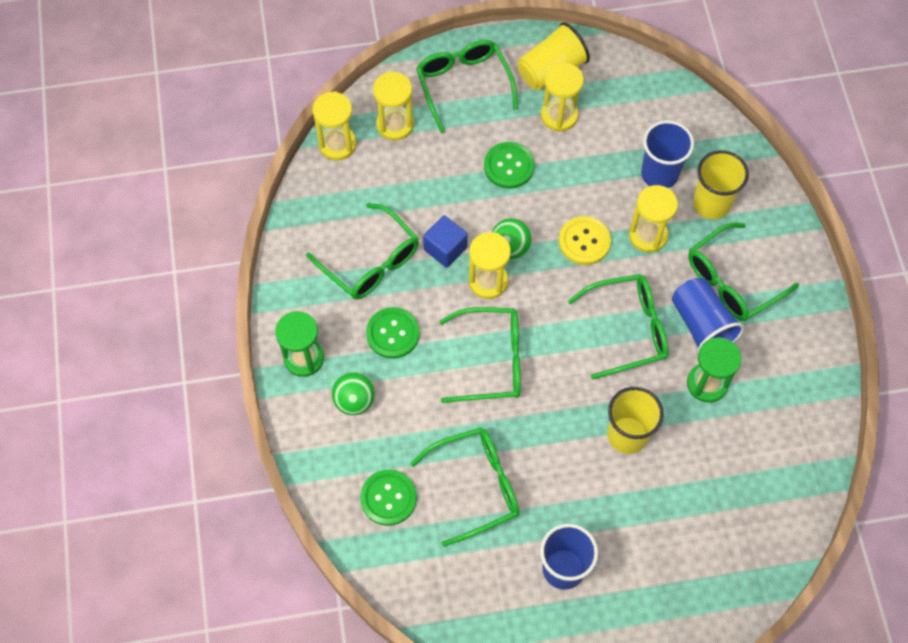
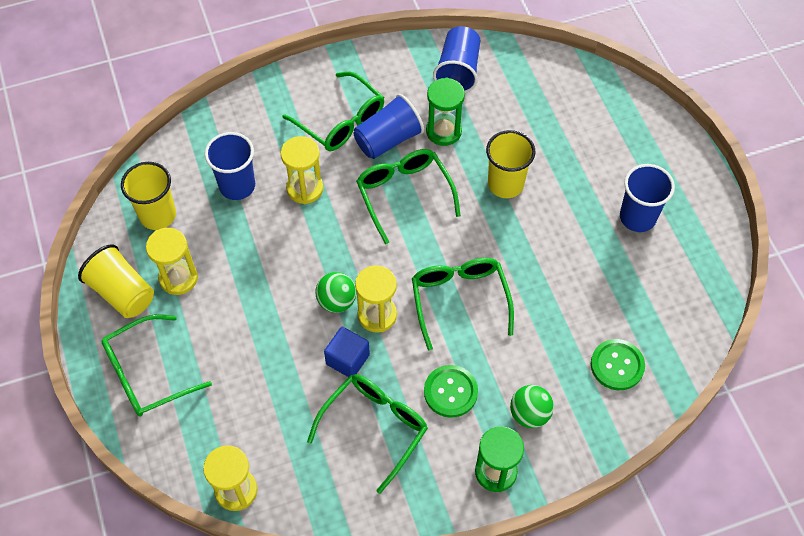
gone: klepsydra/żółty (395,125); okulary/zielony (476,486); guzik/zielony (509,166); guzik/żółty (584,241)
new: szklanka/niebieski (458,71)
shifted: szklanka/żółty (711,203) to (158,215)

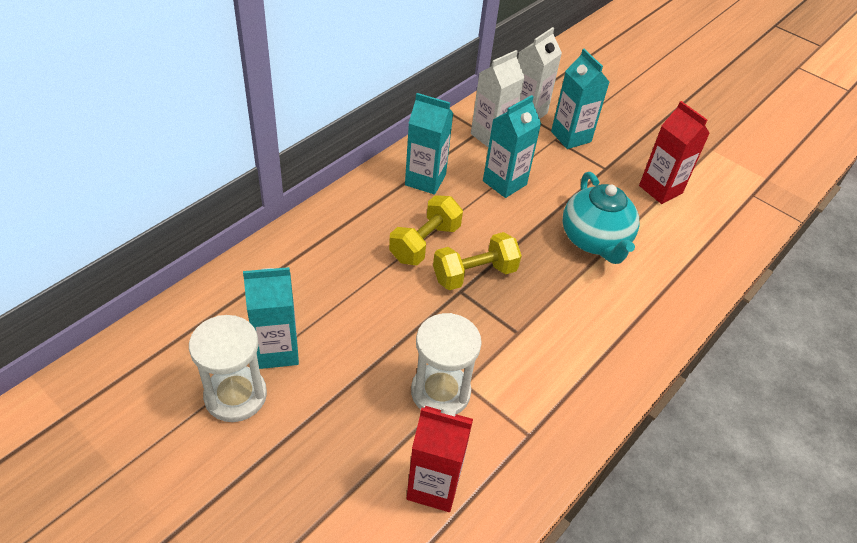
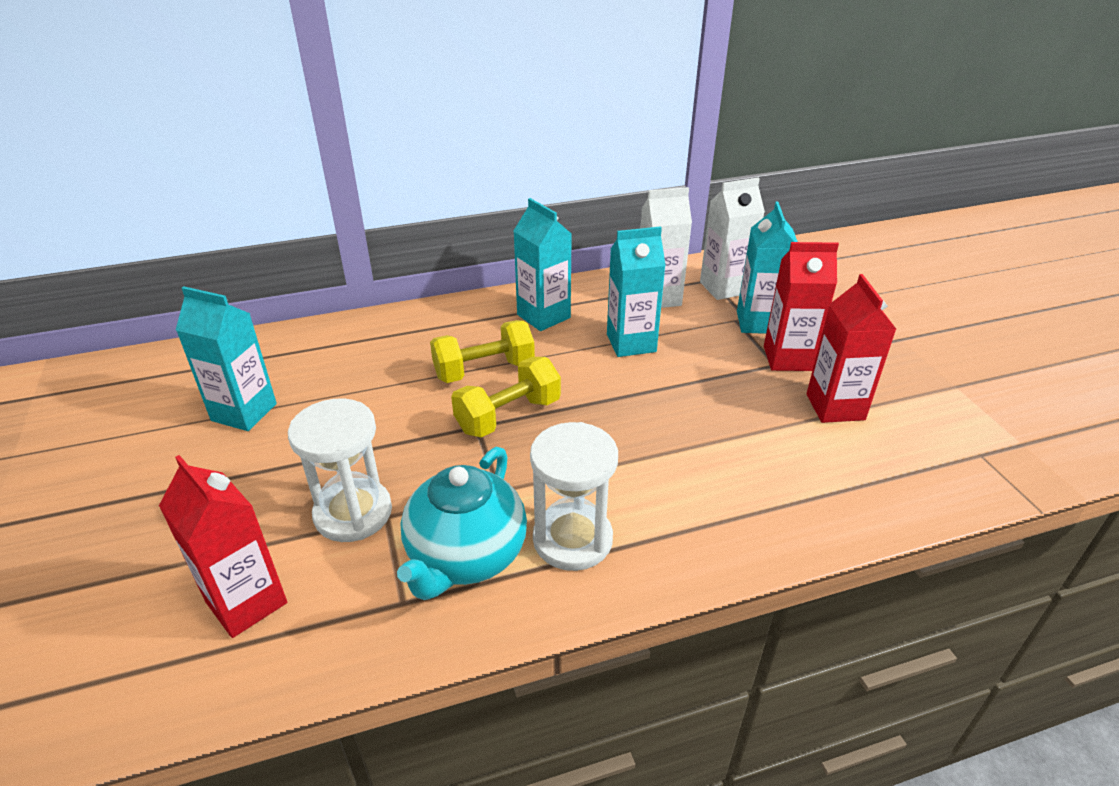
new: karton mleka/czerwony (788,358)
shifted: klepsydra/biały (235,395) to (572,539); imbryk/turkusowy (595,241) to (465,556)
rotated: hantel/żółty (474,274) = (508,416) 45 degrees counterclockwise

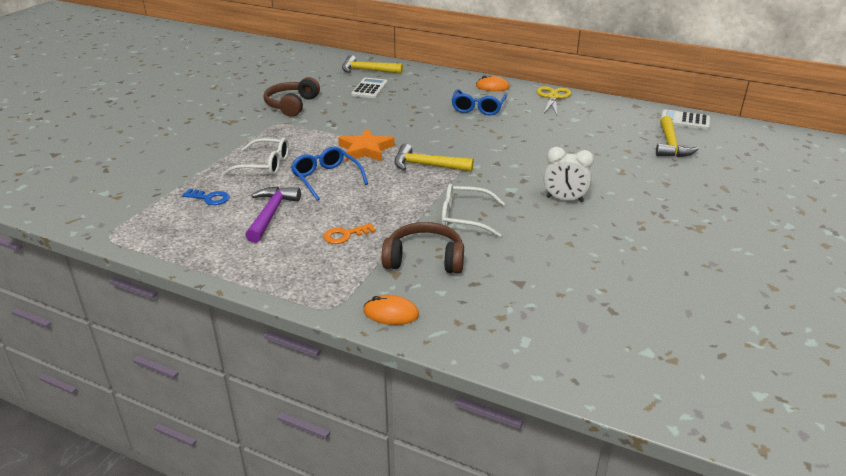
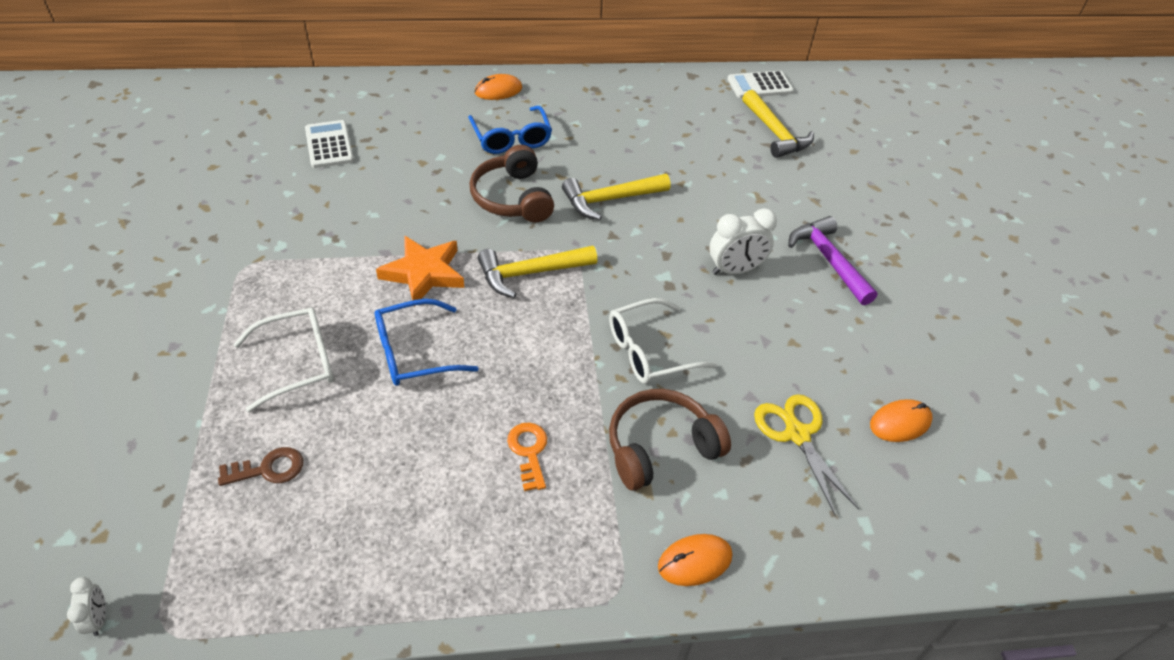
new: budzik/biały (98,618); myszka/pomarańczowy (900,423)
shifted: młotek/fioletowy (271,214) to (828,260); słuchawki/brązowy (291,105) to (512,198); młotek/żółty (367,70) to (610,200); nożyczki/żółty (553,97) to (797,434)
repainted: klucz/niebieski (210,198) to klucz/brązowy (268,469)
rotated: okulary/niebieski (326,178) = (413,353) 45 degrees counterclockwise; klucz/pomarańczowy (345,235) = (529,451) 135 degrees clockwise

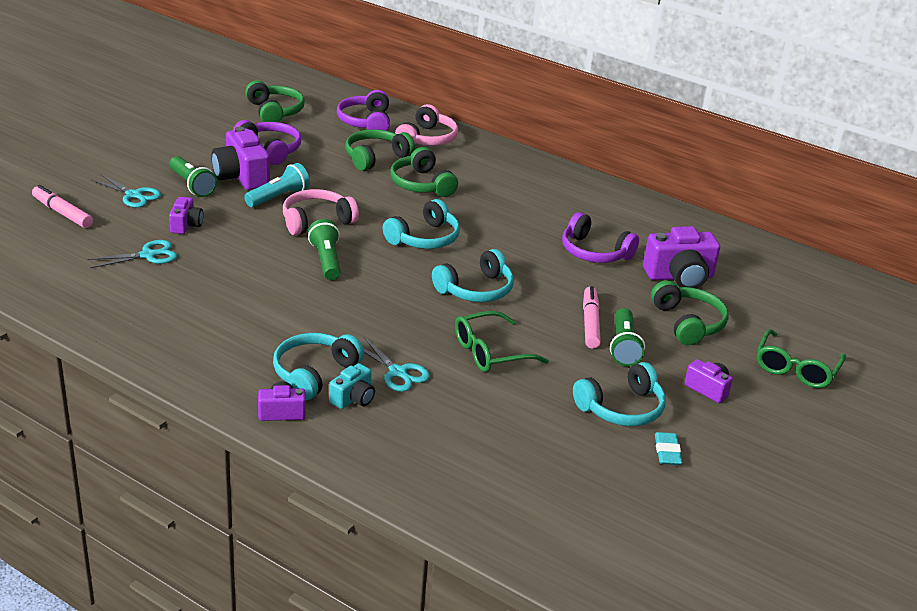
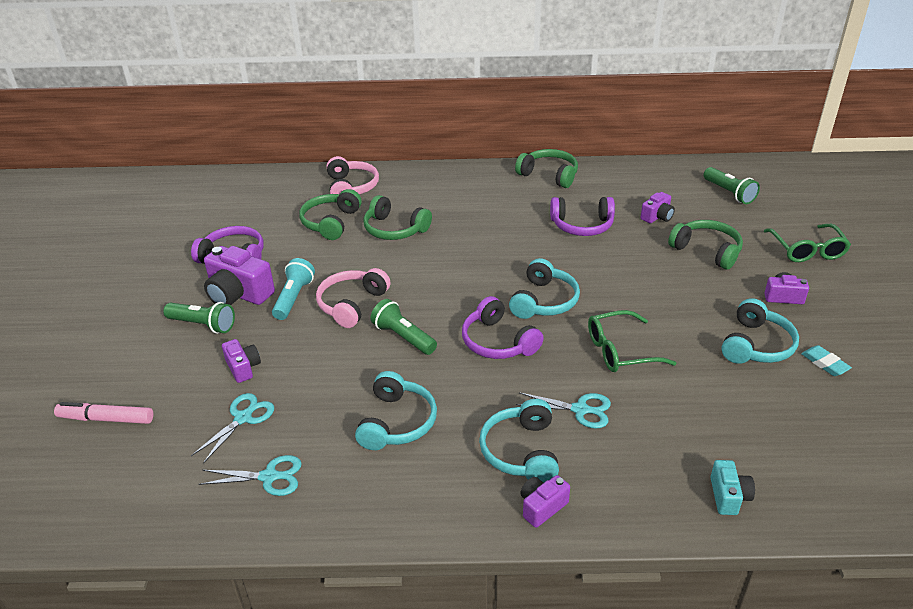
gone: flamaster/różowy (590,323)
shifted: nożyczki/turkusowy (134,195) to (269,477); słuchawki/zielony (275,111) to (549,175); aparat fotograficzny/turkusowy (353,398) to (728,496); słuchawki/fioletowy (366,122) to (498,342); słuchawki/turkusowy (424,238) to (397,422); latarka/zielony (623,347) to (729,193)
rotated: okulary/zielony (489,352) = (619,351) 45 degrees clockwise
scaled: aparat fotograficzny/fioletowy (679,277) = (657,217) x0.55

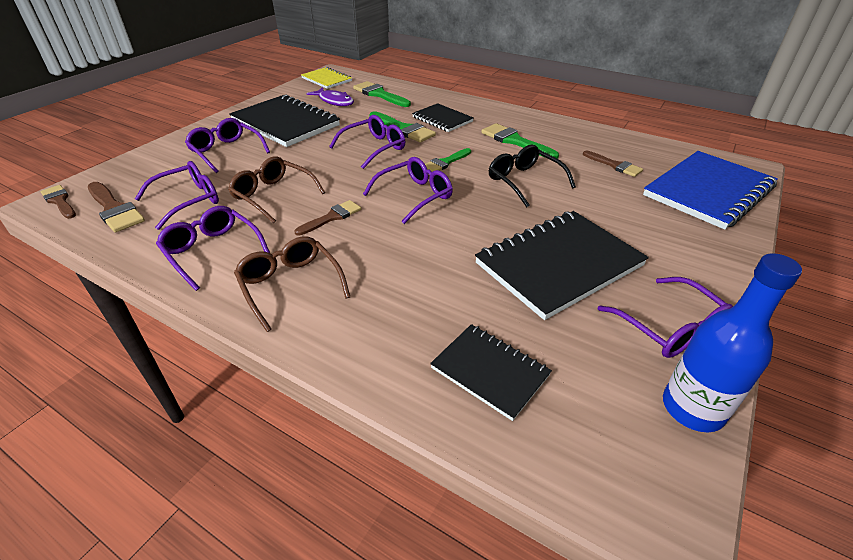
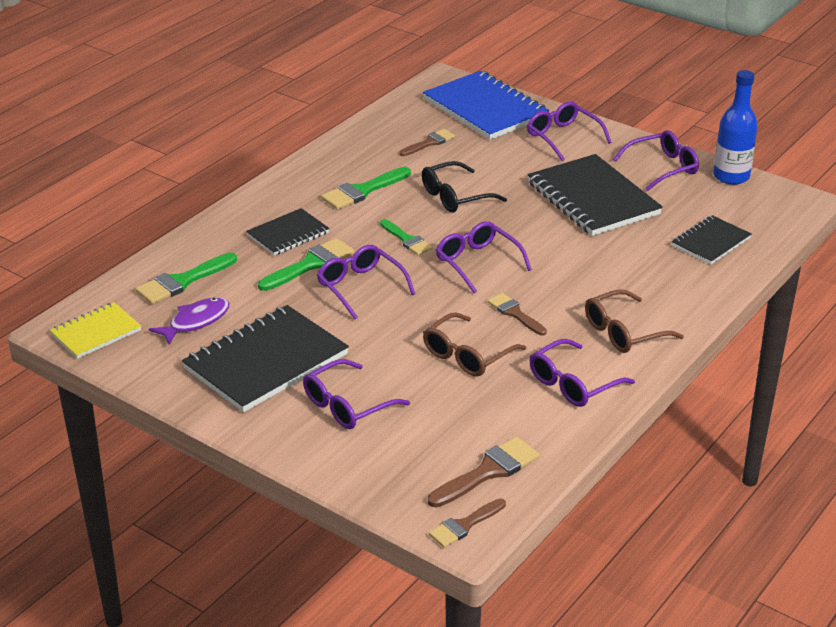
shifted: okulary/fioletowy (188,201) to (563,137)

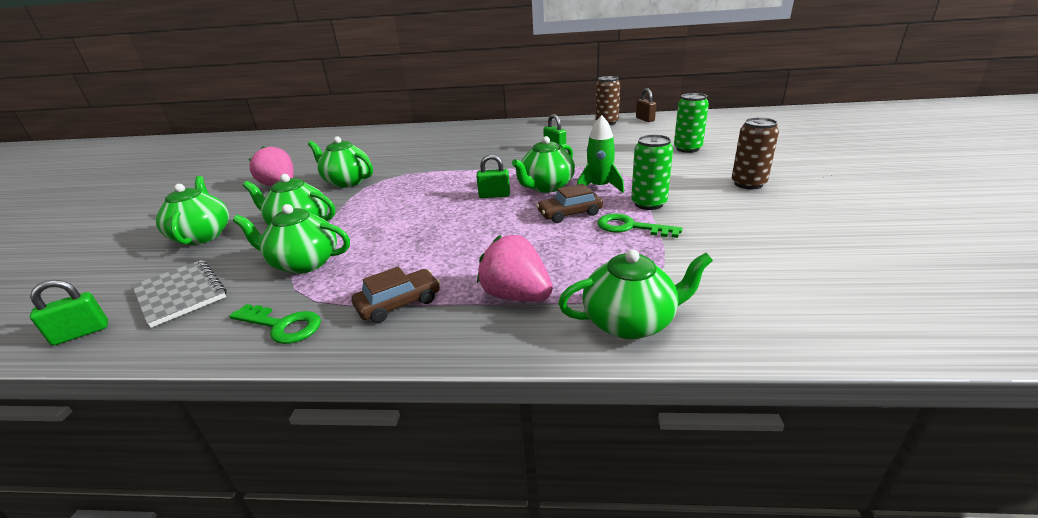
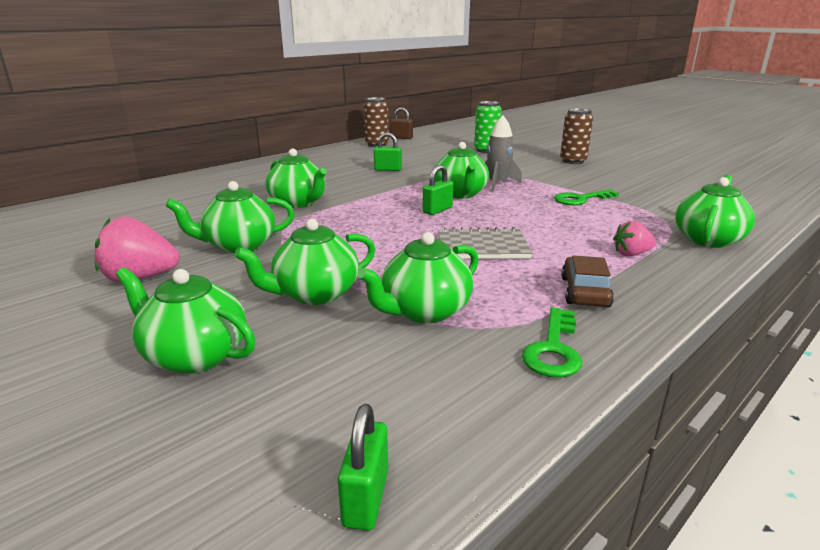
gone: samochód/brązowy (570,214); puszka/zielony (648,204)
new: imbryk/zielony (298,203)
shifted: zeszyt/szary (180,294) to (482,247)
repainted: rakieta/zielony (599,187) to rakieta/szary (497,184)
rotated: klucz/zielony (282,326) = (553,349) 135 degrees clockwise
scaled: truskawka/różowy (516,295) = (631,254) x0.60

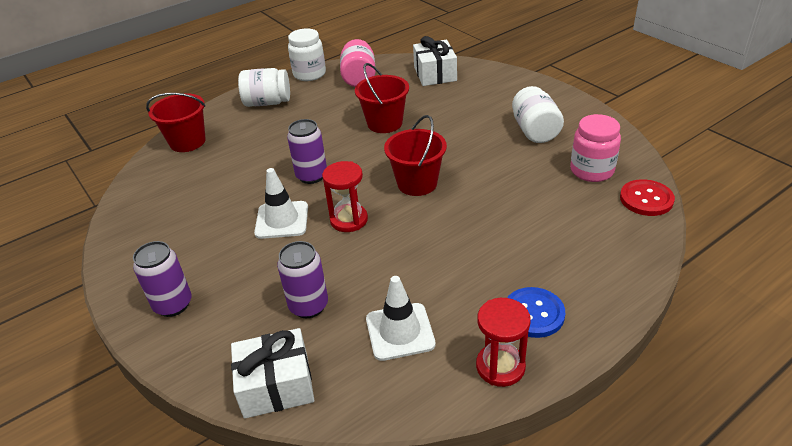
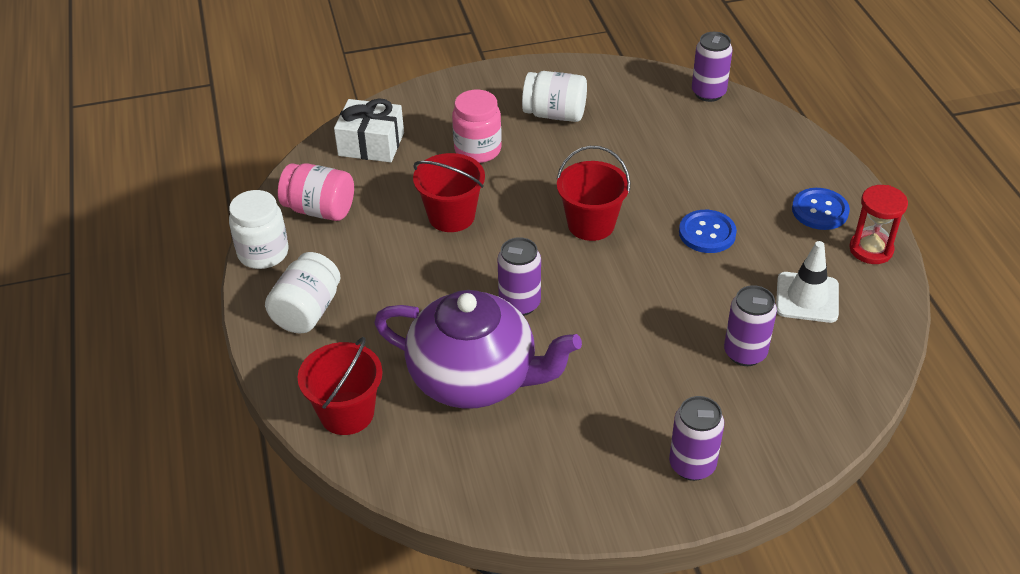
gone: prezent/biały (276,385); pachołek/biały (282,220); klepsydra/czerwony (349,220)
new: imbryk/fioletowy (475,378); guzik/niebieski (707,233)
shifted: słoik/różowy (591,171) to (478,150)
swapped: guzik/czerwony (646,199) to puszka/fioletowy (708,93)

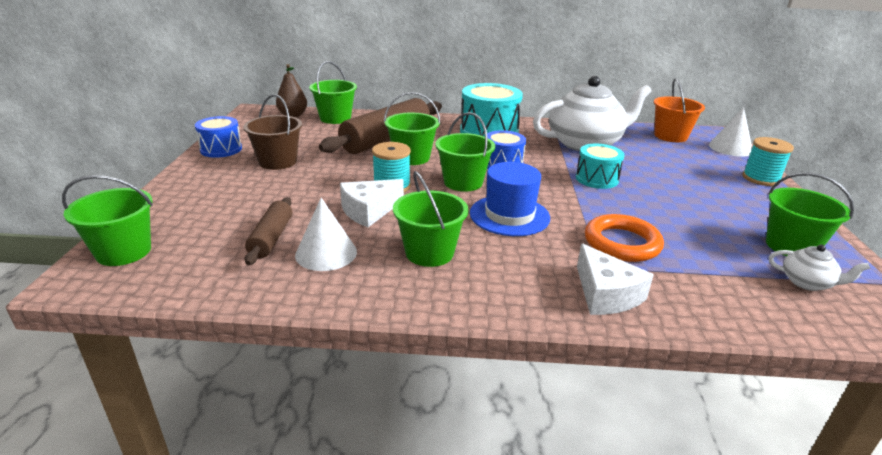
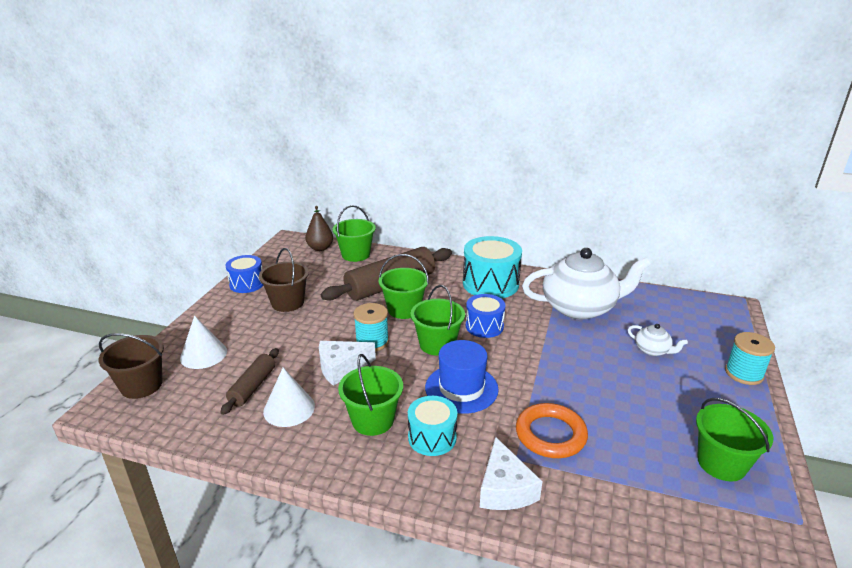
gone: wiadro/pomarańczowy (670,136)
shifted: bęben/turkusowy (596,179) to (432,437); stożek/biały (730,148) to (203,354); imbryk/biały (807,283) to (652,350)
repainted: wiadro/zielony (123,251) to wiadro/brązowy (141,385)

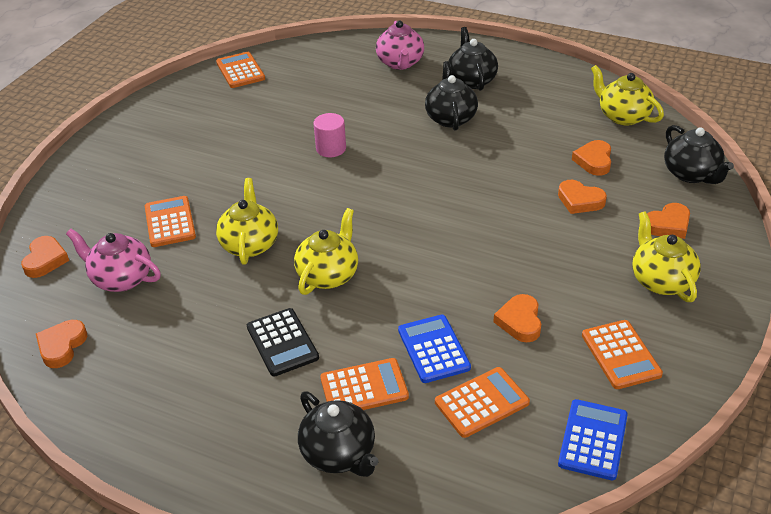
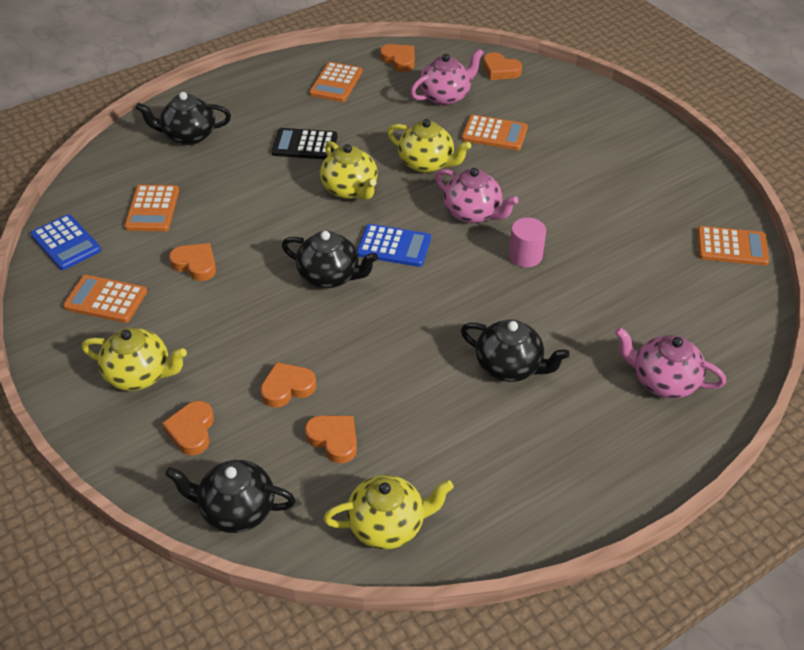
new: imbryk/różowy (473,213)
shifted: kalkulator/pomarańczowy (364,388) to (336,83); kalkulator/niebieski (434,349) to (394,246); imbryk/czarny (471,80) to (330,276)

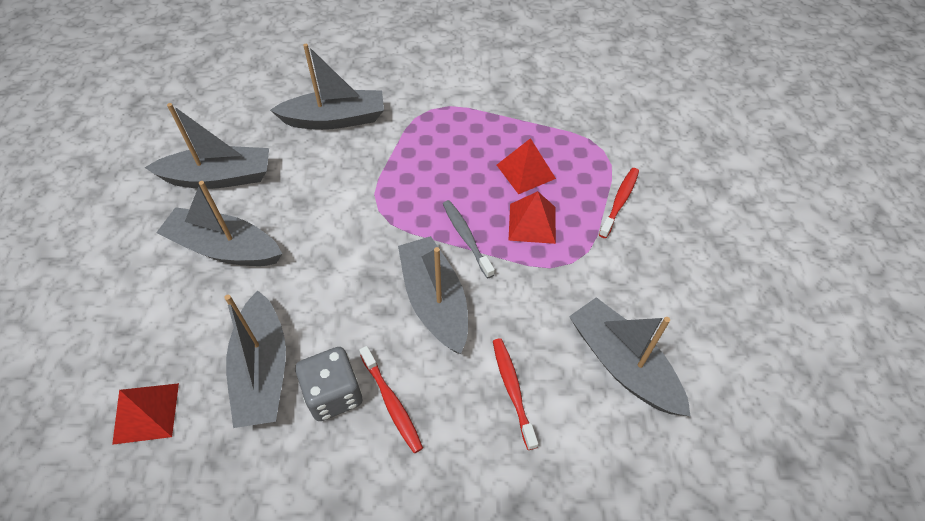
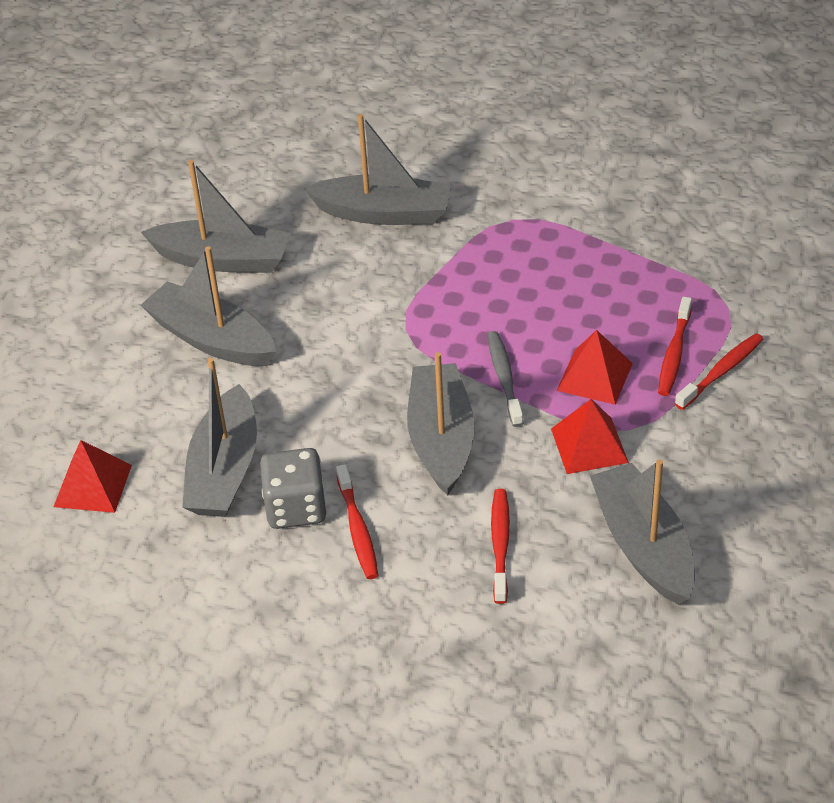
new: szczoteczka do zębów/czerwony (674,354)
shifted: piramida/czerwony (525,171) to (589,445)

